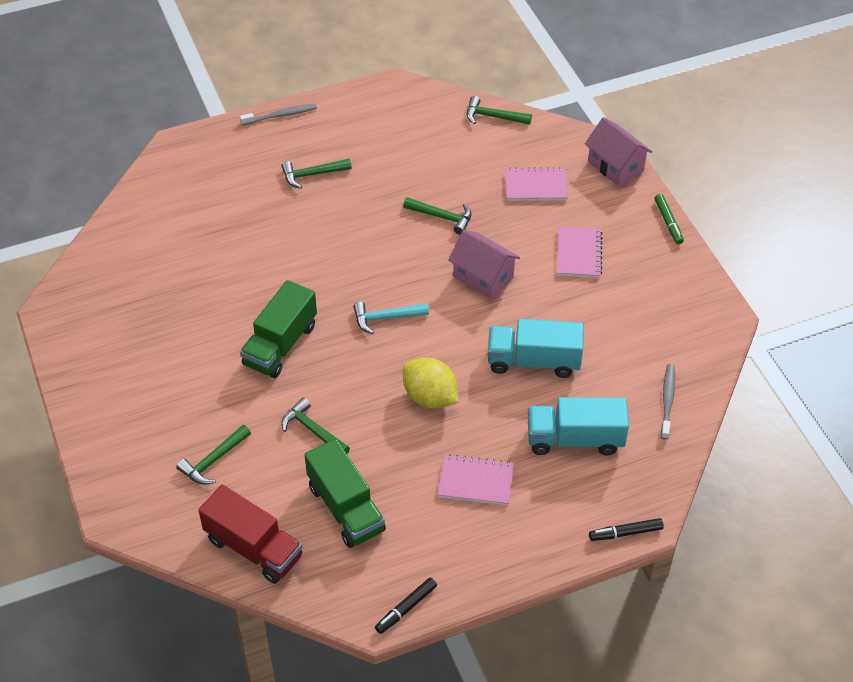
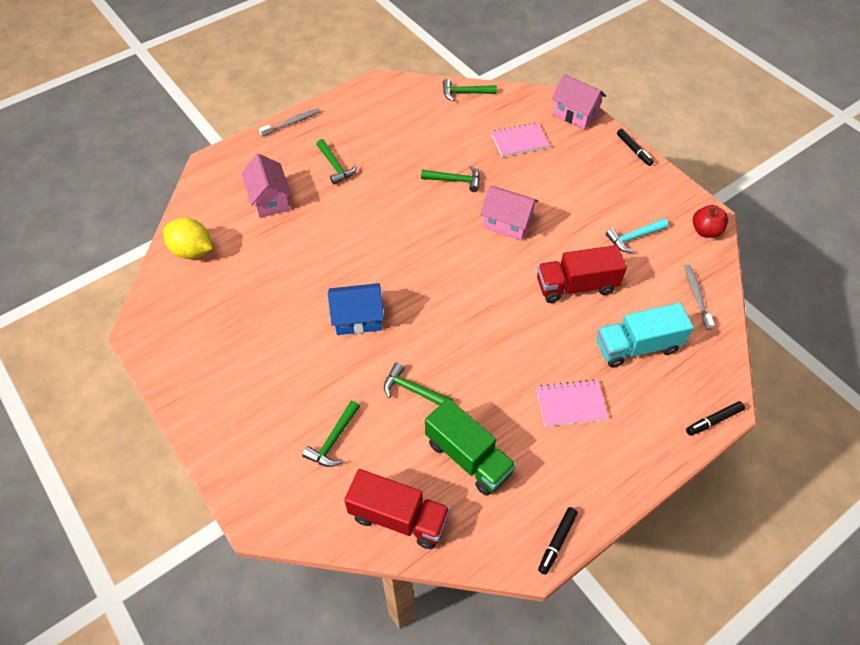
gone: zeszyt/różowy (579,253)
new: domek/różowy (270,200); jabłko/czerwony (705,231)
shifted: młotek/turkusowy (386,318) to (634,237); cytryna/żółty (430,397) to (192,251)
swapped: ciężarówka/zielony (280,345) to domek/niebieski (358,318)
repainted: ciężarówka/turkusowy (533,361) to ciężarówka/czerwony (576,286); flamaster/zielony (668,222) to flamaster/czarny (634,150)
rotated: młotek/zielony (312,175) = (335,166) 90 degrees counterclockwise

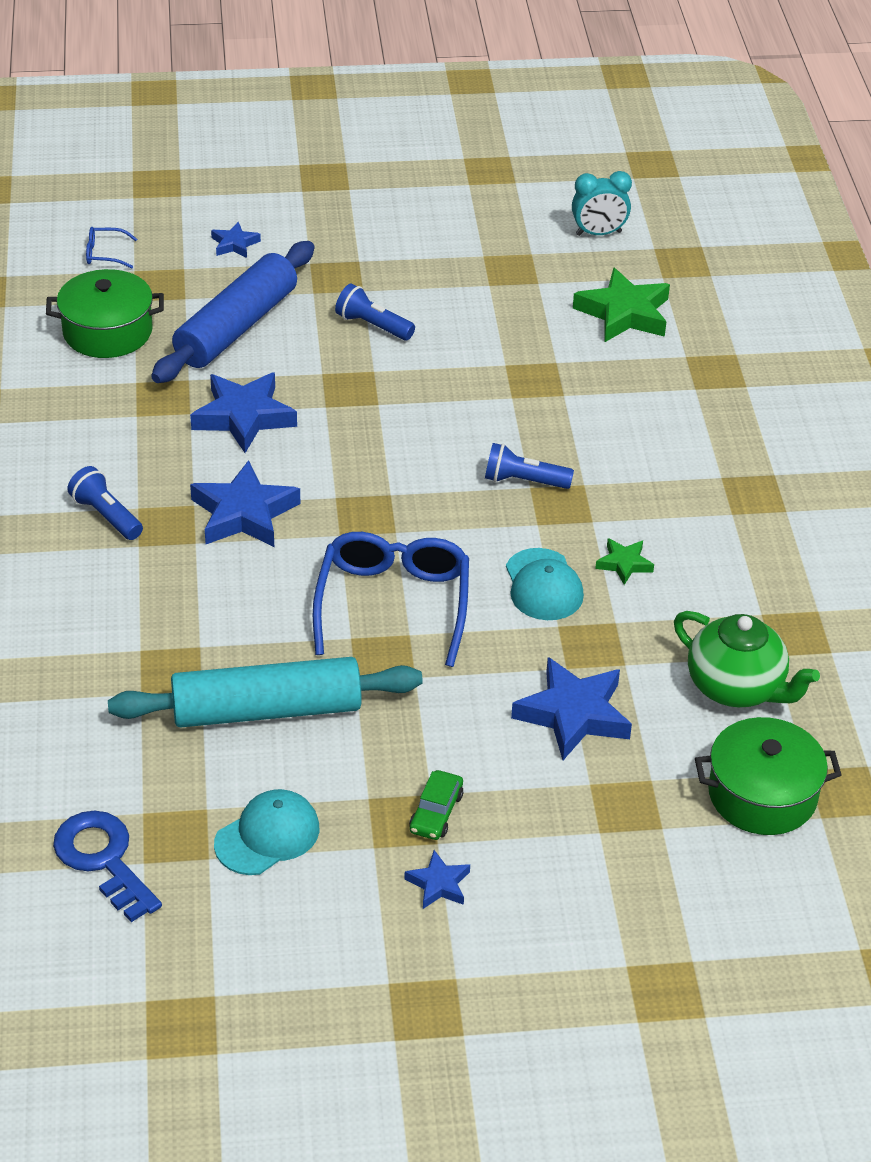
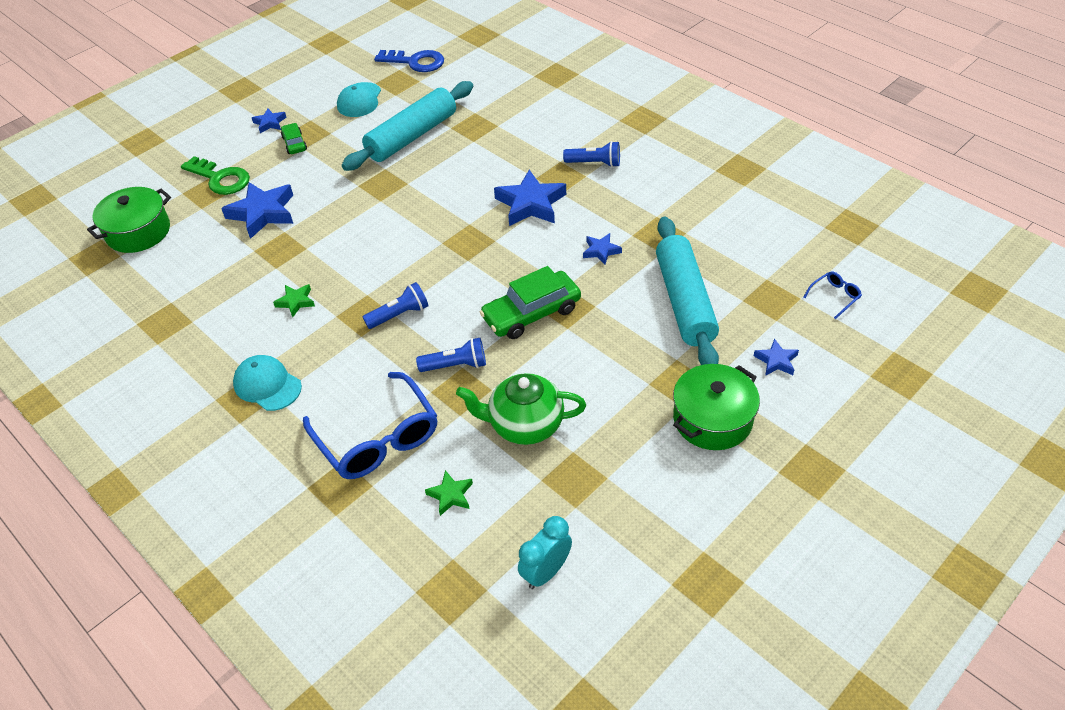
new: klucz/zielony (220,179); samochód/zielony (531,313)
shifted: garnek/zielony (107,332) to (712,419); okulary/niebieski (393,604) to (378,438); latarka/niebieski (373,325) to (455,365); czapka/turkusowy (543,585) to (267,385); imbryk/zielony (736,688) to (524,425)
repainted: wałek do ciasta/niebieski (237,327) to wałek do ciasta/turkusowy (684,301)
scaled: gwiazda/niebieski (243,417) = (601,251) x0.52; gwiazda/zielony (624,313) = (450,495) x0.52

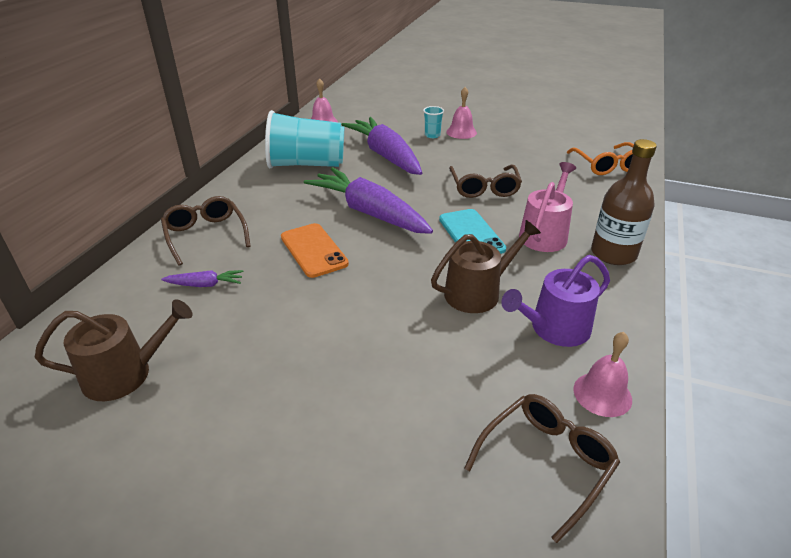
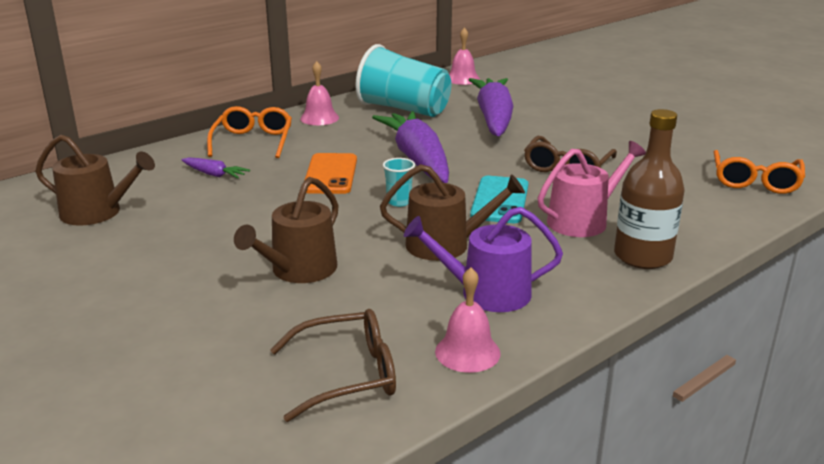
new: konewka/brązowy (298,270)
shifted: szklanka/turkusowy (432,135) to (399,202); dzwonek/różowy (461,132) to (319,118)
repainted: okulary/brązowy (205,234) to okulary/pomarańczowy (253,141)

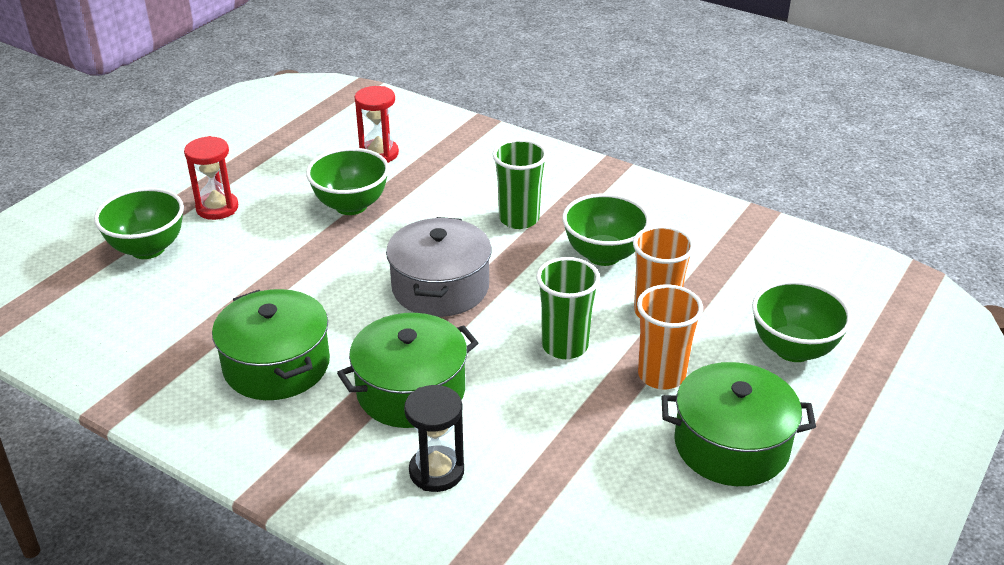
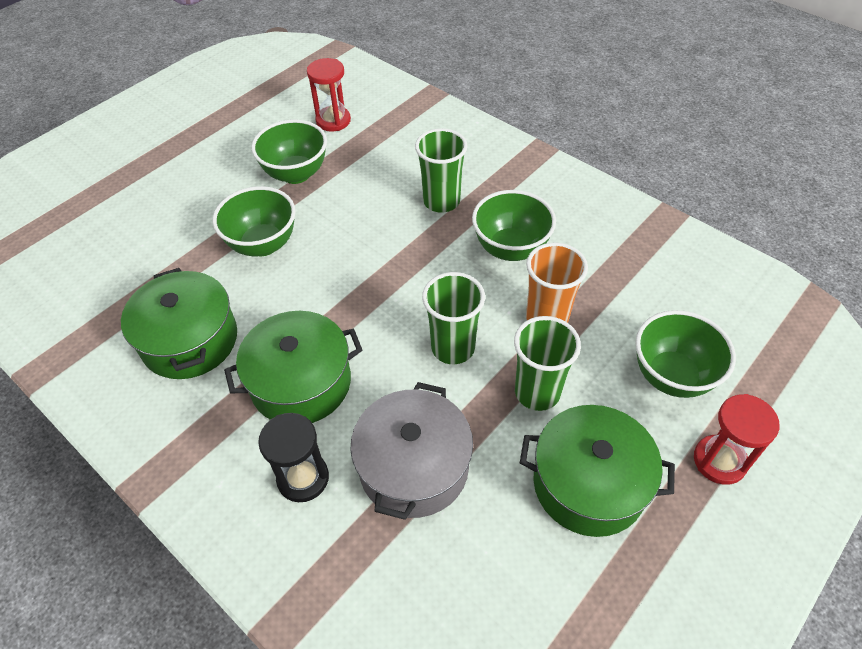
shifted: miska/zielony (148,249) to (263,244); klepsydra/czerwony (217,208) to (719,461); garnek/szary (440,287) to (414,467)
repainted: szklanka/pomarańczowy (661,375) to szklanka/zielony (537,392)

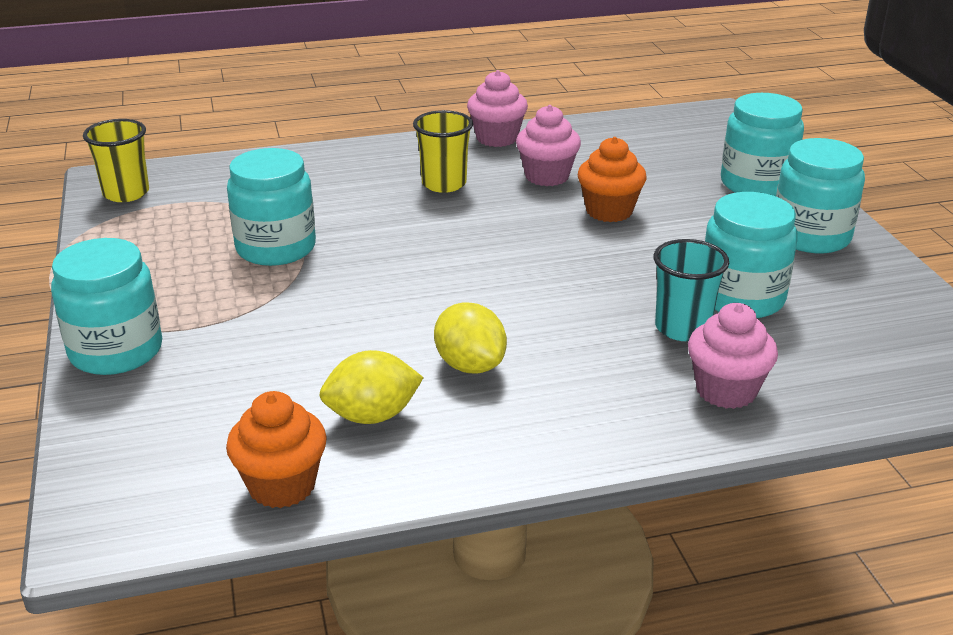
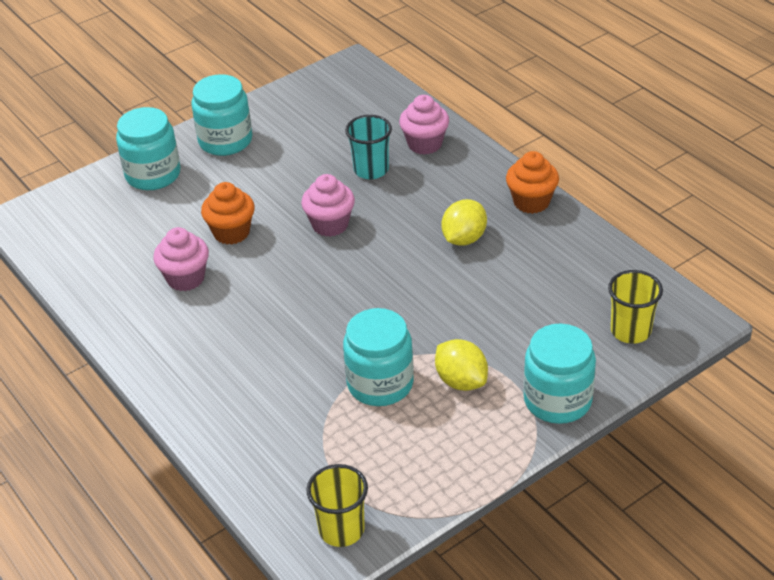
gone: słoik/turkusowy (741,298)
shifted: muffinka/pomarańczowy (282,485) to (531,202); cytryna/żółty (372,416) to (461,381); szklanka/żółty (444,184) to (630,331); muffinka/różowy (497,138) to (330,225)

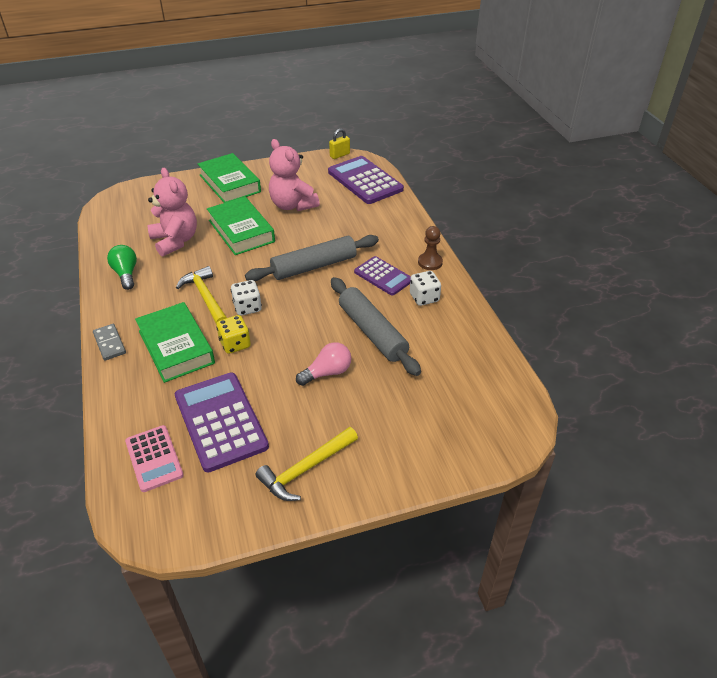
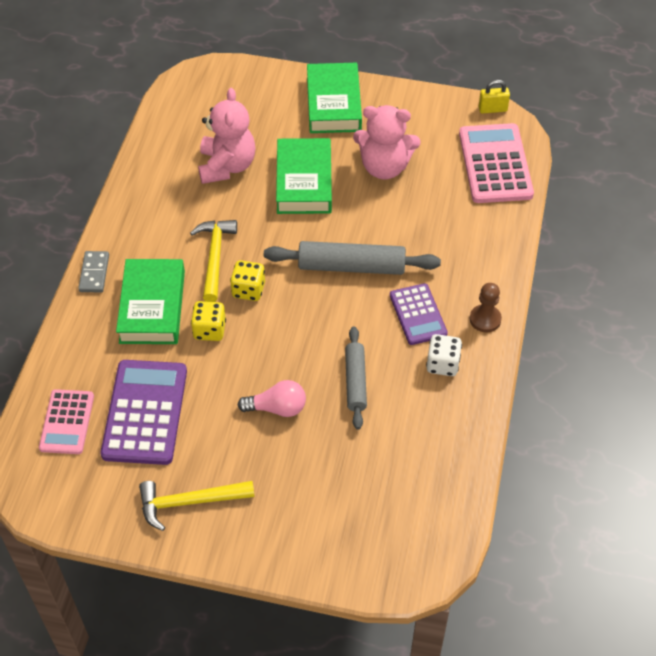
gone: żarówka/zielony (126,274)
repainted: kostka do gry/biały (247,307) to kostka do gry/żółty (248,290); kalkulator/fioletowy (365,181) to kalkulator/różowy (495,164)
rotated: miś/różowy (292,205) = (384,167) 75 degrees counterclockwise
scaled: wałek do ciasta/szary (372,332) = (355,381) x0.64

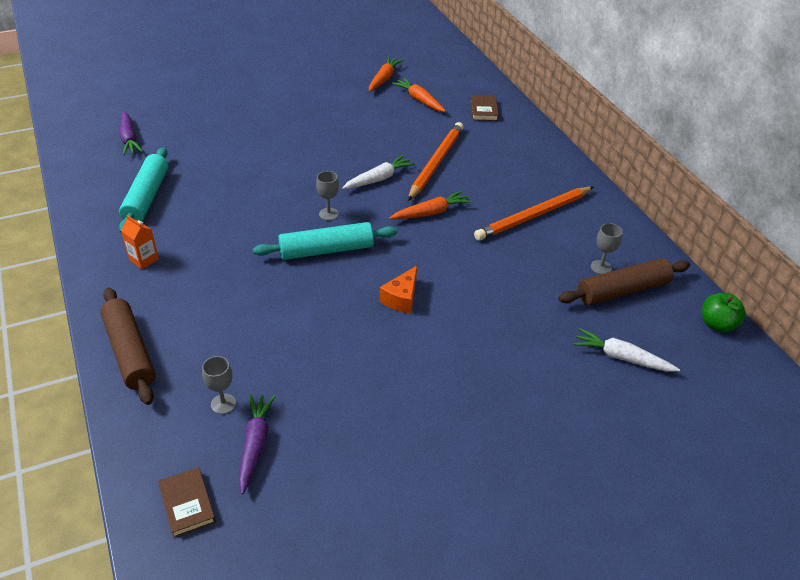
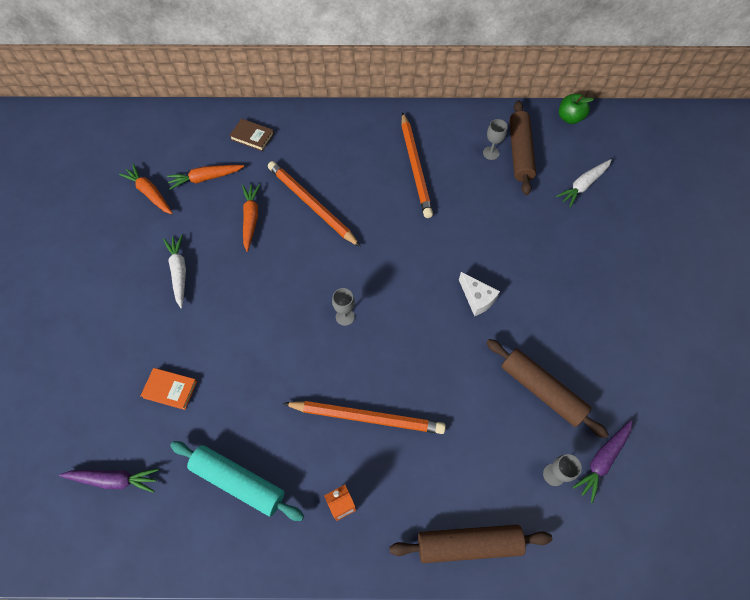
gone: książka/brązowy (187,504); wałek do ciasta/turkusowy (326,250)
new: książka/pomarańczowy (170,389); ołówek/pomarańczowy (367,417); wałek do ciasta/brązowy (541,390)
shifted: marchewka/biały (379,179) to (179,272); marchewka/pomarańczowy (431,213) to (251,218)
repainted: ser/pomarańczowy (401,298) to ser/biały (477,299)
rotated: marchewka/fioletowy (255,444) = (602,460) 75 degrees counterclockwise

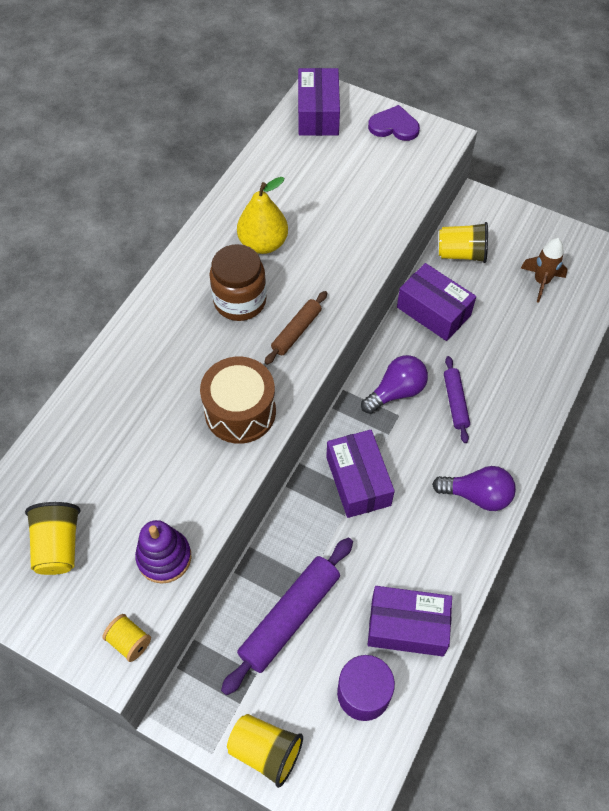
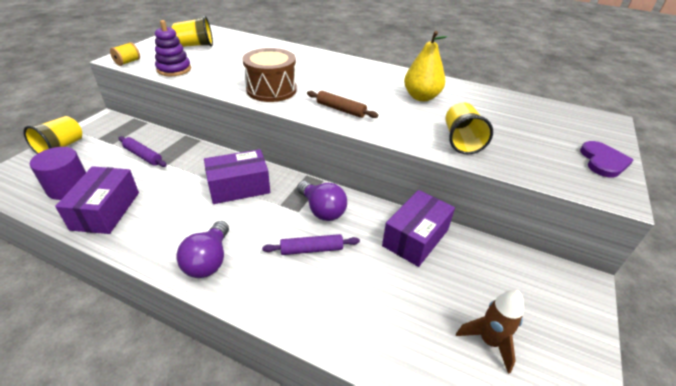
gone: słoik/brązowy (240,301); pudełko/fioletowy (318,114)
shifted: szklanka/żółty (461,253) to (461,141)
scaled: wałek do ciasta/fioletowy (289,617) = (143,156) x0.57

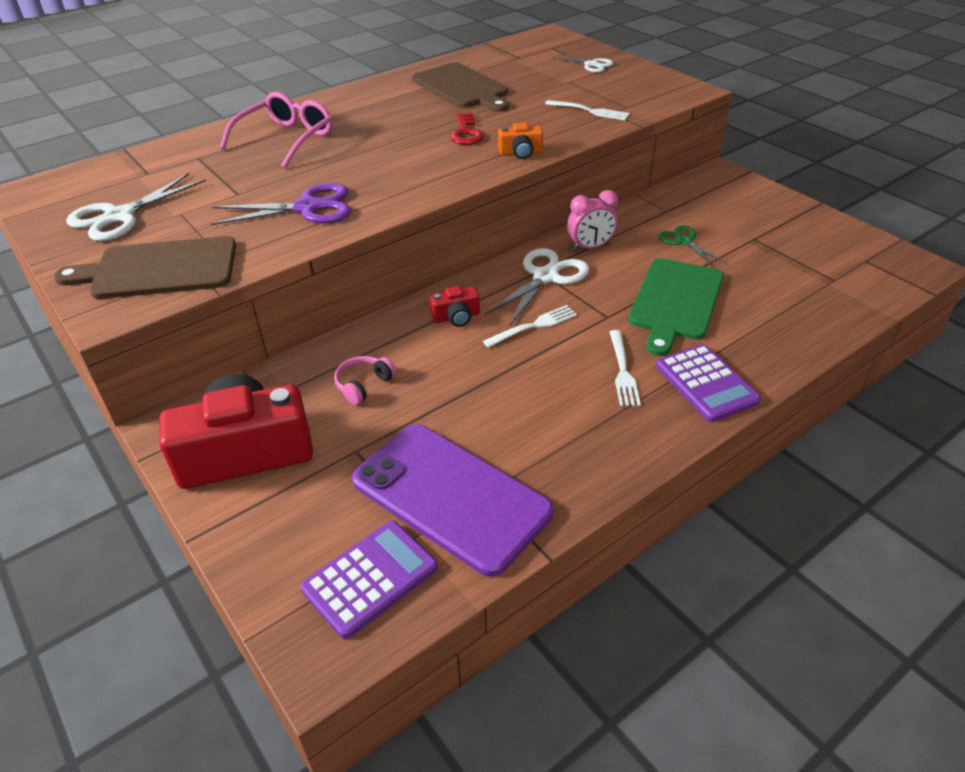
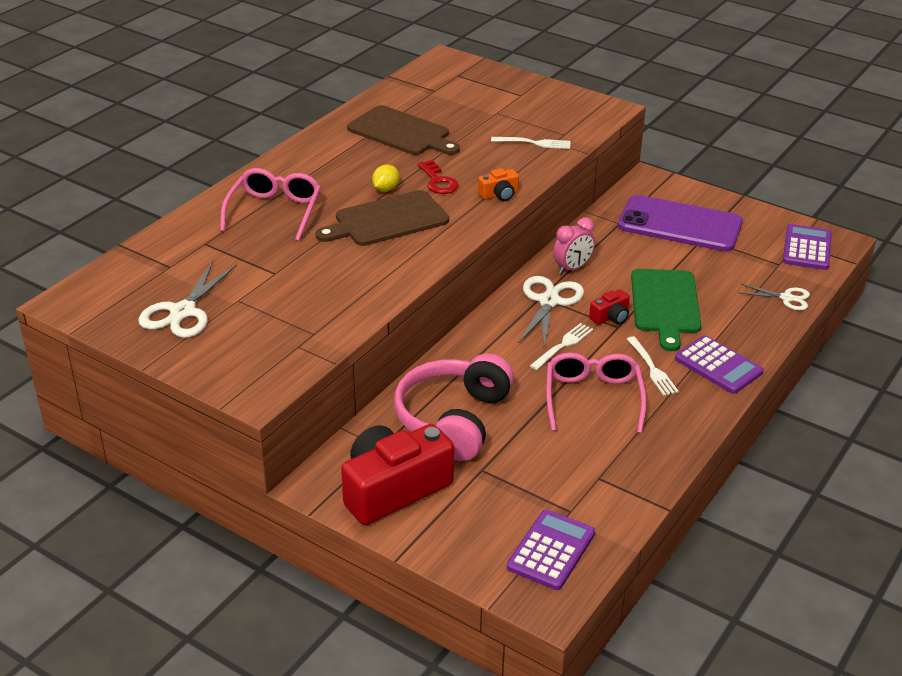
gone: nożyczki/fioletowy (308,207); nożyczki/zielony (684,241)
new: cytryna/żółty (386,189); okulary/różowy (593,398); kalkulator/fioletowy (807,248)
shifted: deska do krojenia/brązowy (159,269) to (387,220); telefon/fioletowy (450,496) to (680,225); aparat fotograficzny/czerwony (456,317) to (610,317); nożyczki/biały (591,65) to (786,298)
scaled: słuchawki/różowy (364,385) = (454,419) x2.45

